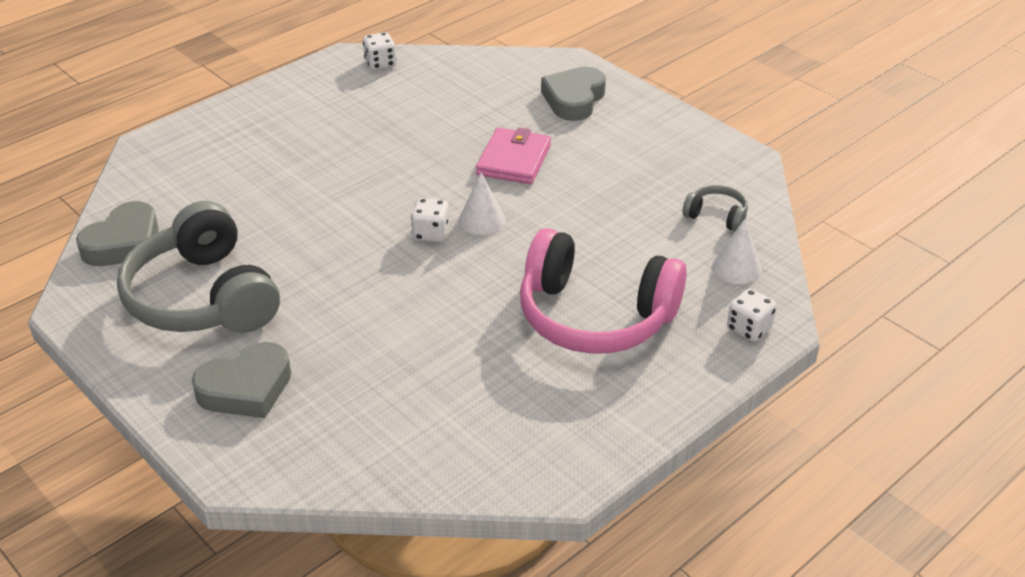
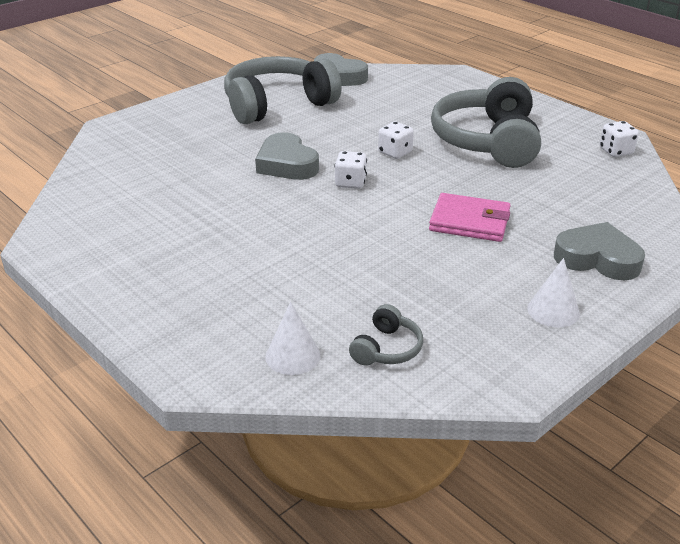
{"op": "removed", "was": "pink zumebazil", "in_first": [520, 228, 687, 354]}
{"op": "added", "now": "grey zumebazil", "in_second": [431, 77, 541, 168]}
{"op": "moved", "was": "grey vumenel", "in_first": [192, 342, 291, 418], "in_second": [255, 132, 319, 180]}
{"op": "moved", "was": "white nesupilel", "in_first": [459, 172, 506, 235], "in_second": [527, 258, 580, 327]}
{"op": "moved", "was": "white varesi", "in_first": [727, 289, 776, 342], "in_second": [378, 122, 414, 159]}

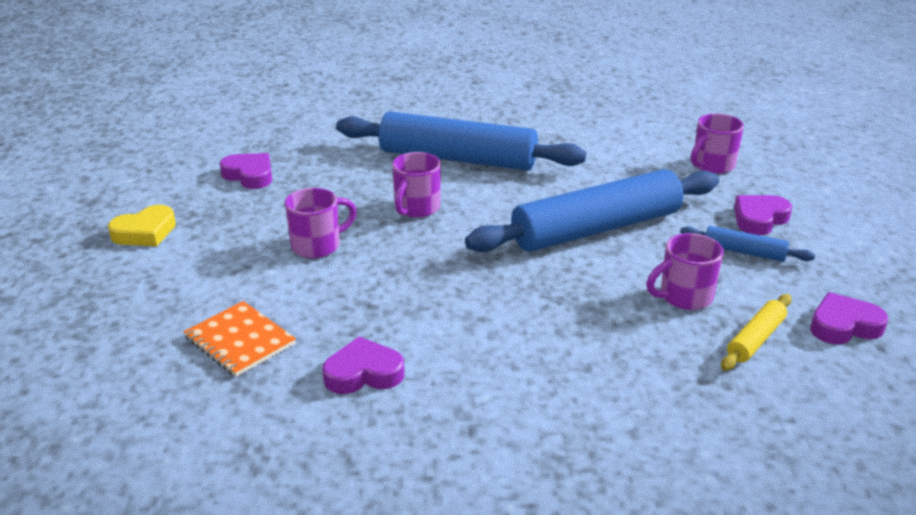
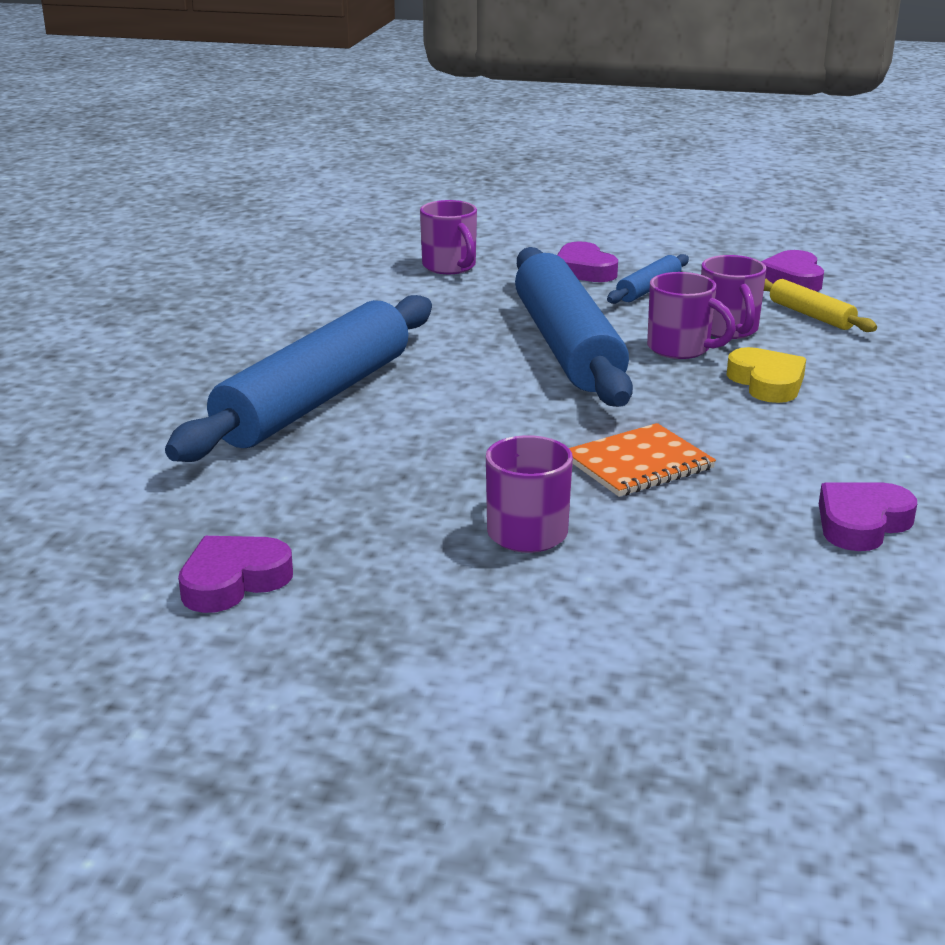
{"op": "moved", "was": "yellow vumenel", "in_first": [108, 205, 176, 246], "in_second": [727, 347, 806, 403]}
{"op": "moved", "was": "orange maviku", "in_first": [183, 301, 296, 377], "in_second": [569, 423, 716, 497]}
{"op": "moved", "was": "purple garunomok", "in_first": [392, 152, 441, 218], "in_second": [647, 272, 736, 359]}
{"op": "turned", "was": "purple vumenel", "in_first": [322, 337, 404, 394], "in_second": [819, 482, 917, 551], "clockwise": 45}

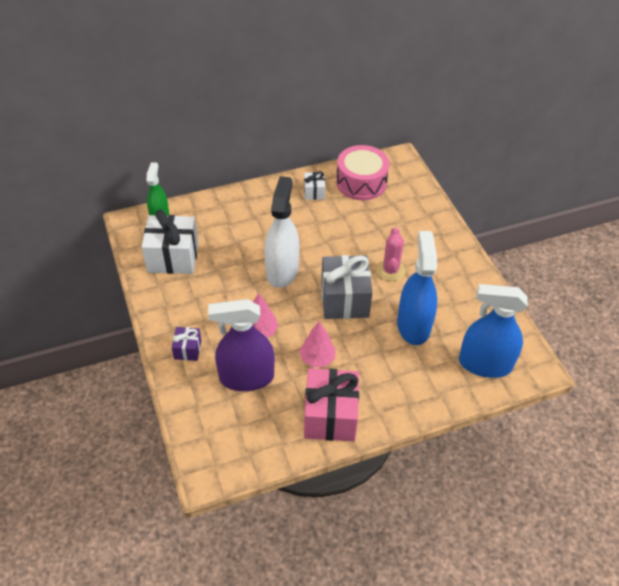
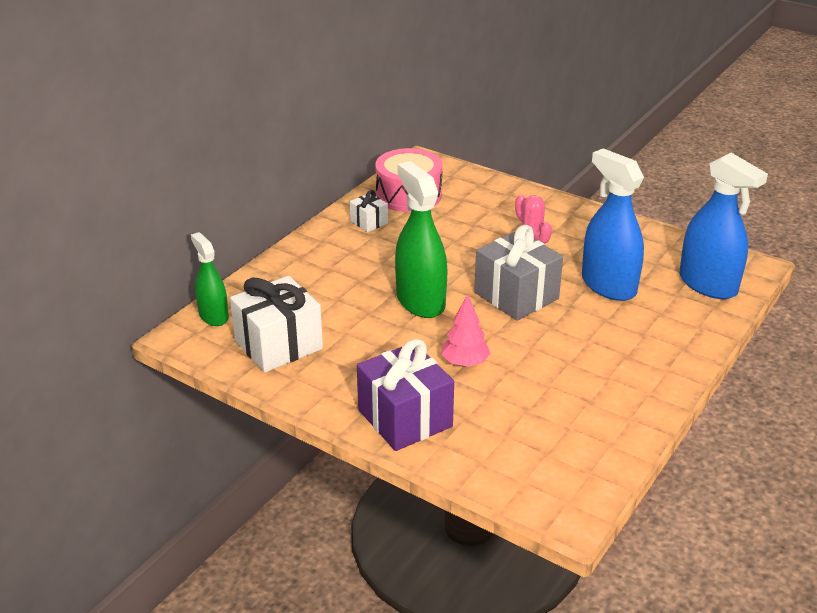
{"op": "removed", "was": "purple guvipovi", "in_first": [208, 299, 275, 391]}
{"op": "removed", "was": "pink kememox", "in_first": [299, 321, 336, 367]}
{"op": "removed", "was": "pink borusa", "in_first": [304, 368, 359, 441]}
{"op": "recoloured", "was": "white guvipovi", "now": "green guvipovi", "in_first": [264, 176, 299, 288], "in_second": [395, 161, 448, 318]}
{"op": "turned", "was": "blue guvipovi", "in_first": [459, 284, 528, 378], "in_second": [679, 153, 768, 299], "clockwise": -105}
{"op": "resized", "was": "purple borusa", "in_first": [172, 327, 202, 361], "in_second": [357, 339, 454, 451], "ratio": 2.0}

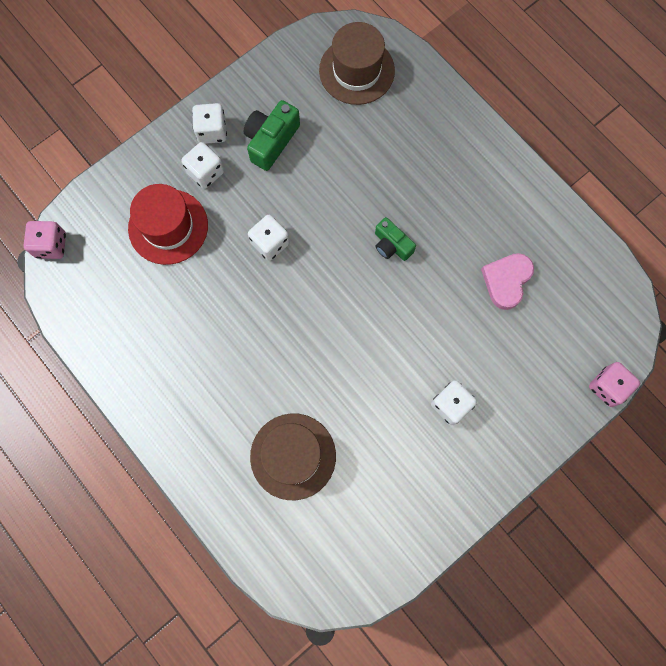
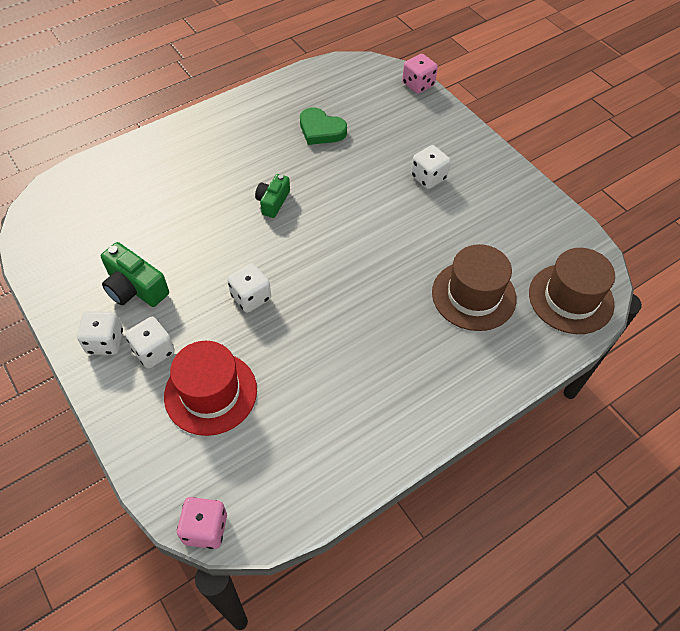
{"op": "moved", "was": "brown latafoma", "in_first": [319, 22, 395, 105], "in_second": [529, 248, 615, 334]}
{"op": "recoloured", "was": "pink vumenel", "now": "green vumenel", "in_first": [481, 253, 534, 310], "in_second": [300, 107, 347, 145]}
{"op": "turned", "was": "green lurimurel", "in_first": [375, 217, 416, 261], "in_second": [255, 174, 290, 218], "clockwise": 150}

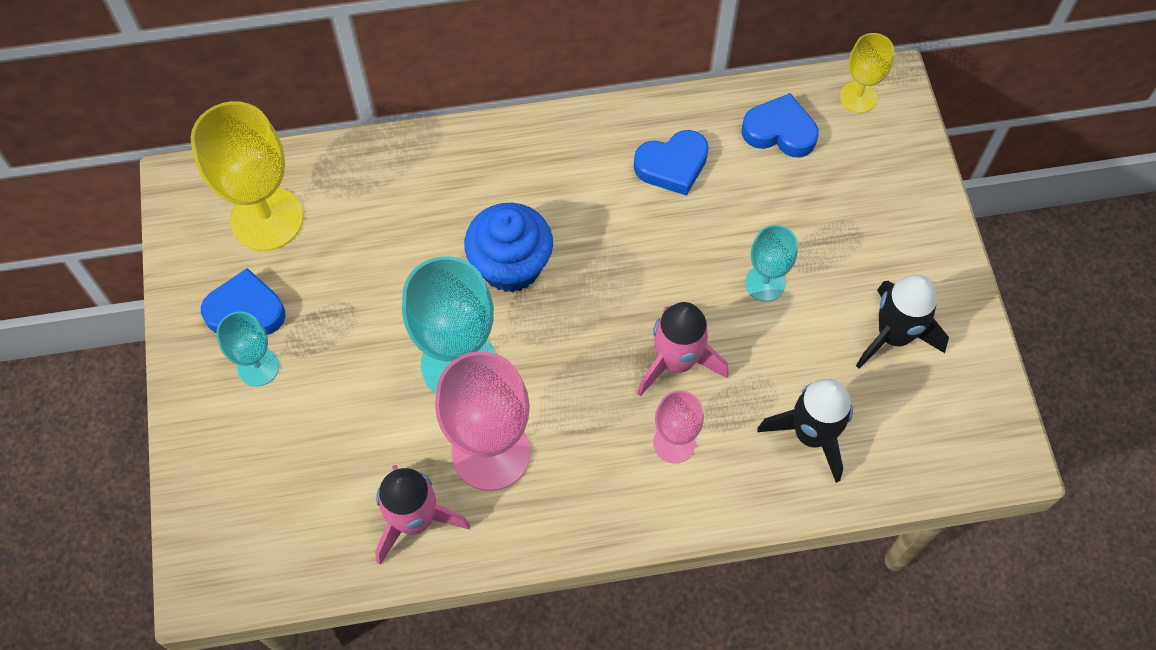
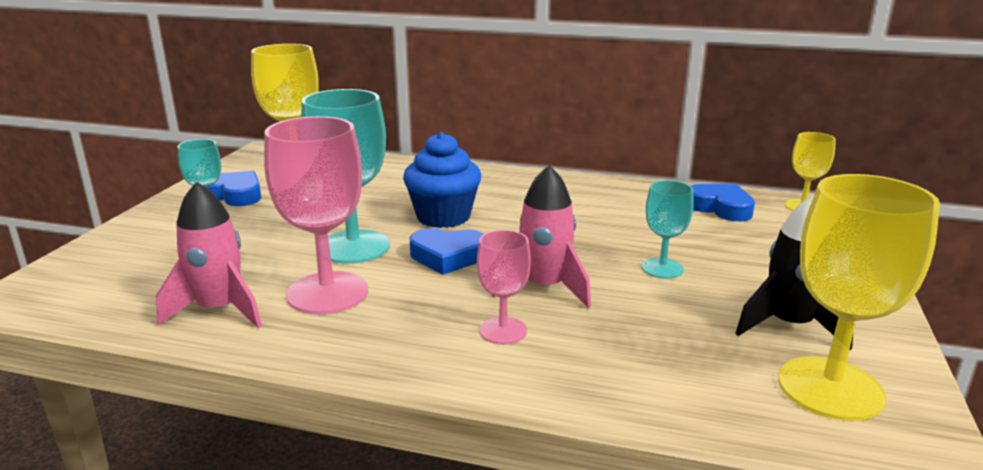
{"op": "removed", "was": "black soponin", "in_first": [757, 379, 853, 483]}
{"op": "added", "now": "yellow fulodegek", "in_second": [778, 174, 940, 421]}
{"op": "moved", "was": "blue vumenel", "in_first": [634, 130, 709, 196], "in_second": [409, 228, 483, 275]}

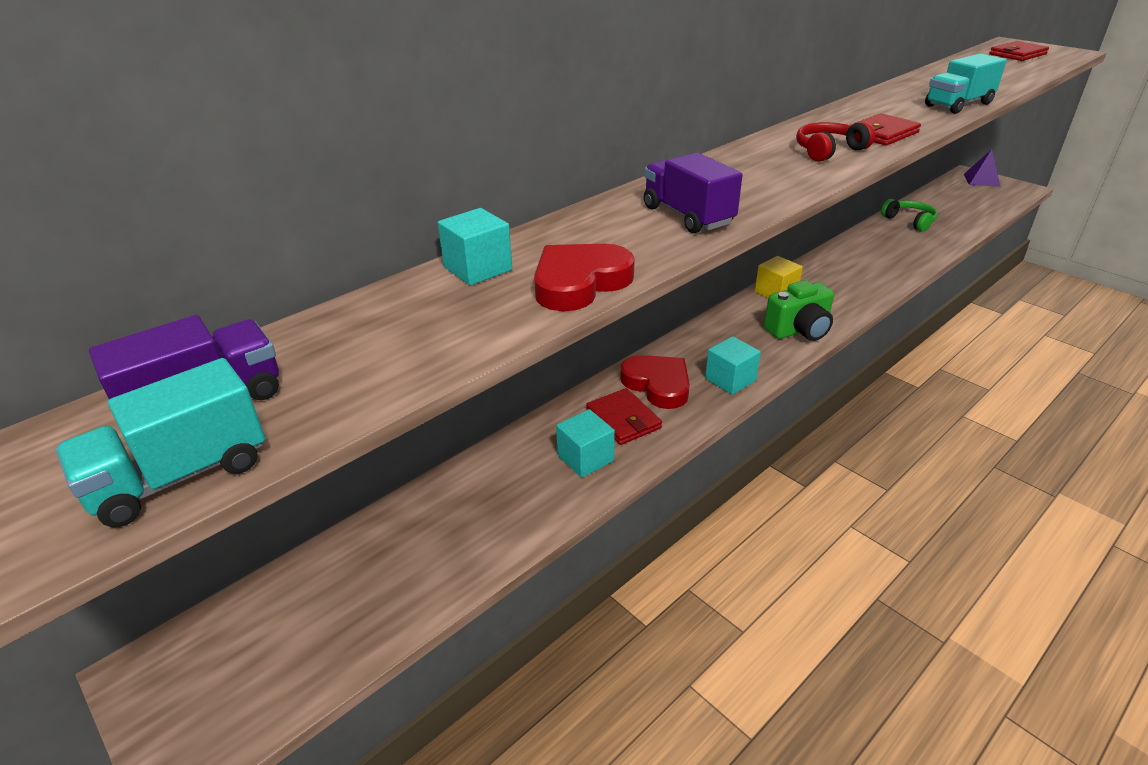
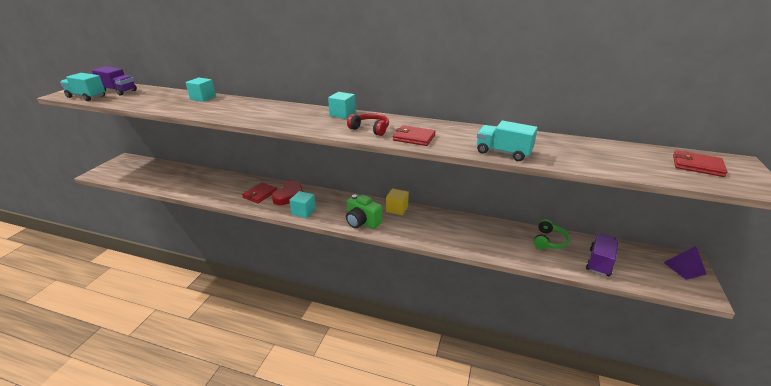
{"op": "removed", "was": "red vumenel", "in_first": [534, 244, 635, 311]}
{"op": "moved", "was": "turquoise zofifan", "in_first": [556, 409, 615, 478], "in_second": [328, 92, 356, 119]}
{"op": "moved", "was": "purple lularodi", "in_first": [644, 153, 742, 233], "in_second": [586, 233, 618, 276]}

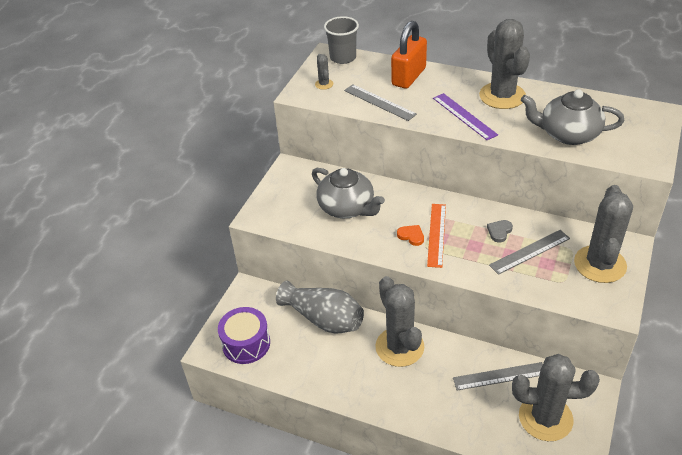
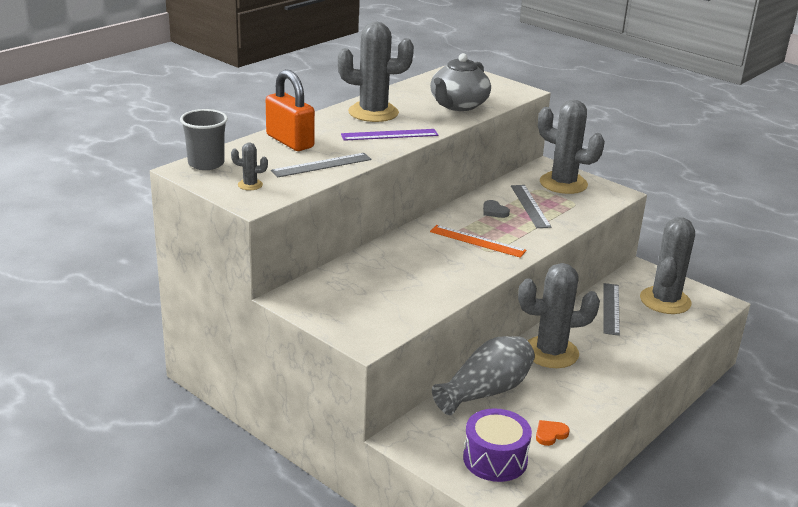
{"op": "removed", "was": "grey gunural", "in_first": [312, 168, 385, 218]}
{"op": "moved", "was": "orange vumenel", "in_first": [397, 225, 424, 246], "in_second": [536, 420, 570, 446]}

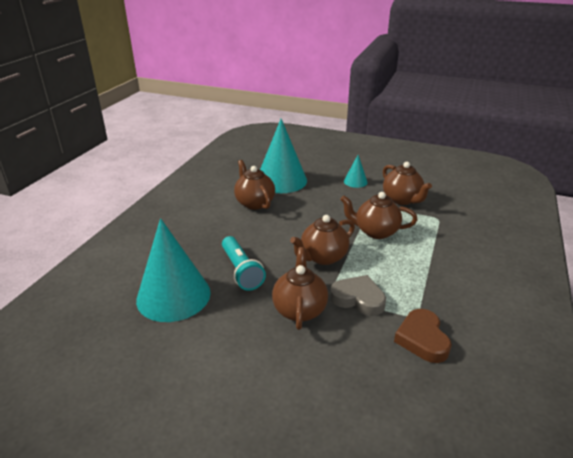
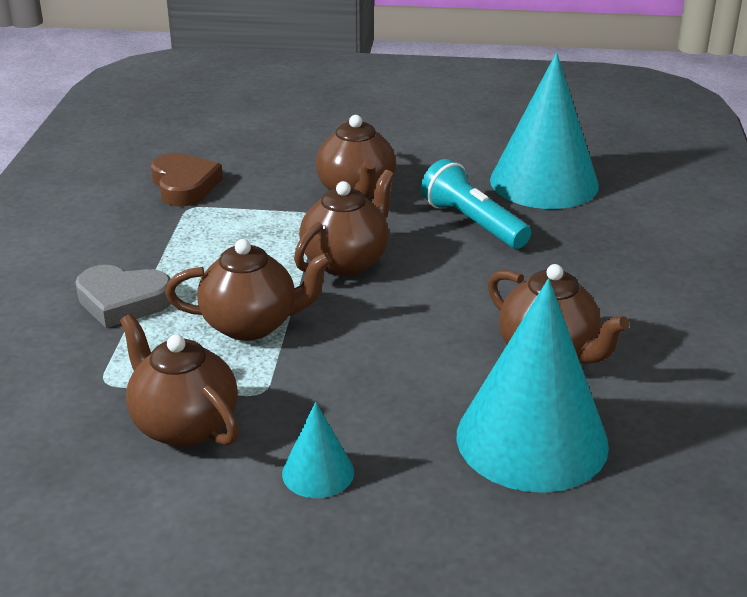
{"op": "moved", "was": "grey vumenel", "in_first": [330, 275, 386, 316], "in_second": [75, 265, 171, 328]}

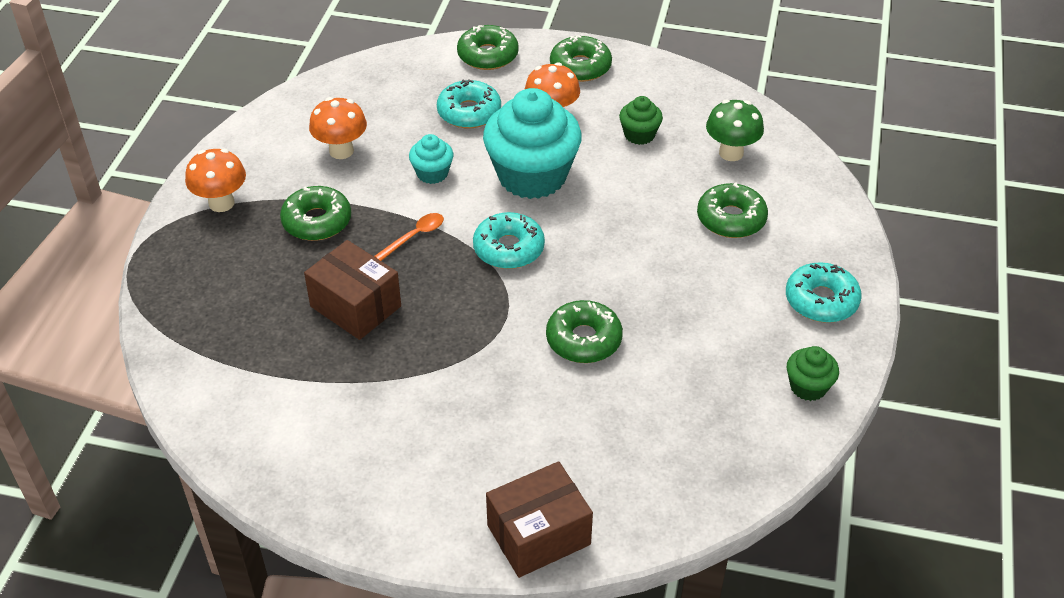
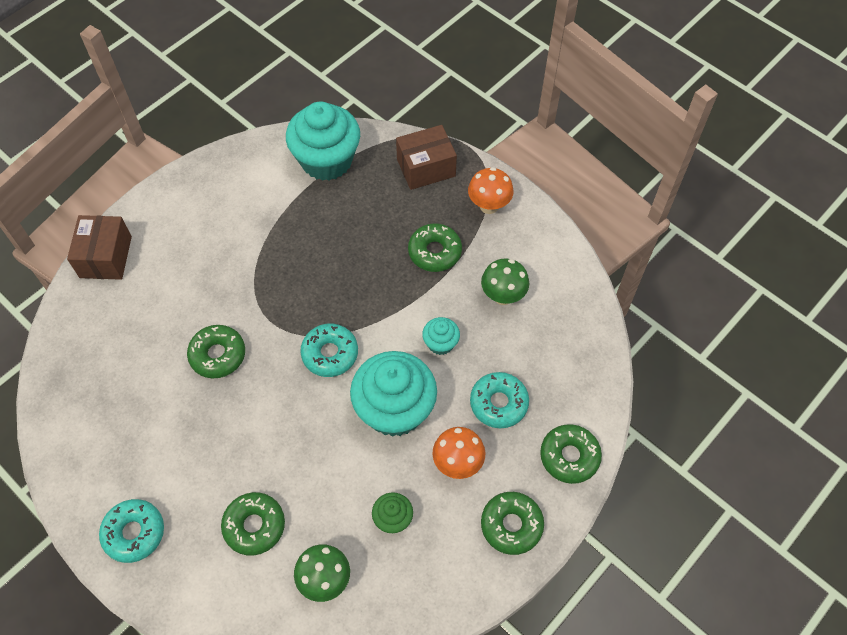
{"op": "removed", "was": "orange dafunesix", "in_first": [374, 213, 444, 261]}
{"op": "removed", "was": "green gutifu", "in_first": [787, 346, 839, 401]}
{"op": "added", "now": "turquoise gutifu", "in_second": [286, 102, 360, 181]}
{"op": "moved", "was": "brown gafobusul", "in_first": [304, 240, 401, 340], "in_second": [396, 125, 457, 190]}
{"op": "recoloured", "was": "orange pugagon", "now": "green pugagon", "in_first": [309, 97, 367, 159], "in_second": [481, 258, 529, 305]}

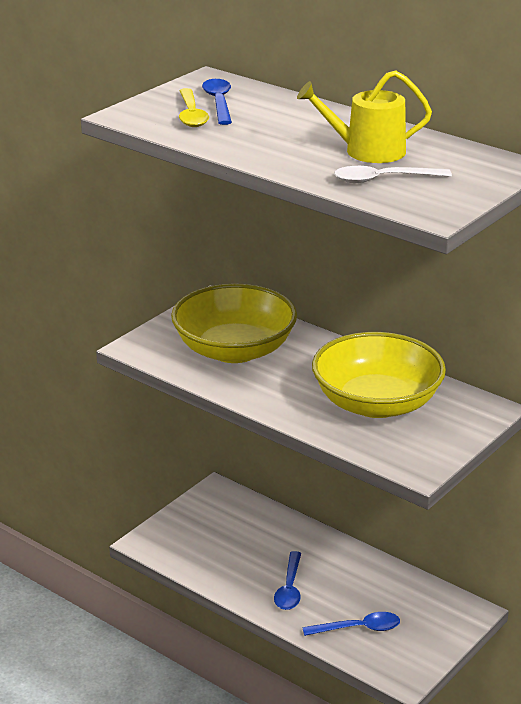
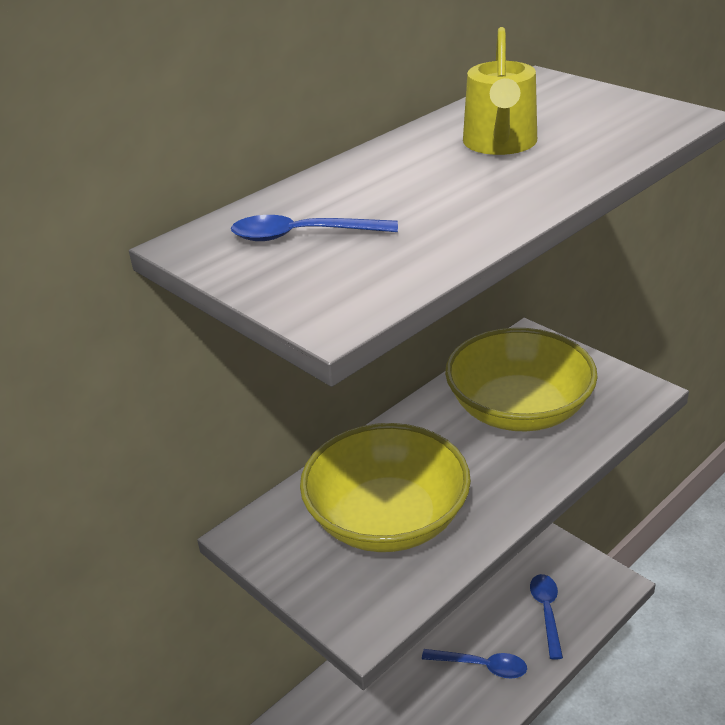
{"op": "removed", "was": "yellow dafunesix", "in_first": [179, 88, 209, 127]}
{"op": "removed", "was": "white dafunesix", "in_first": [334, 166, 452, 183]}

